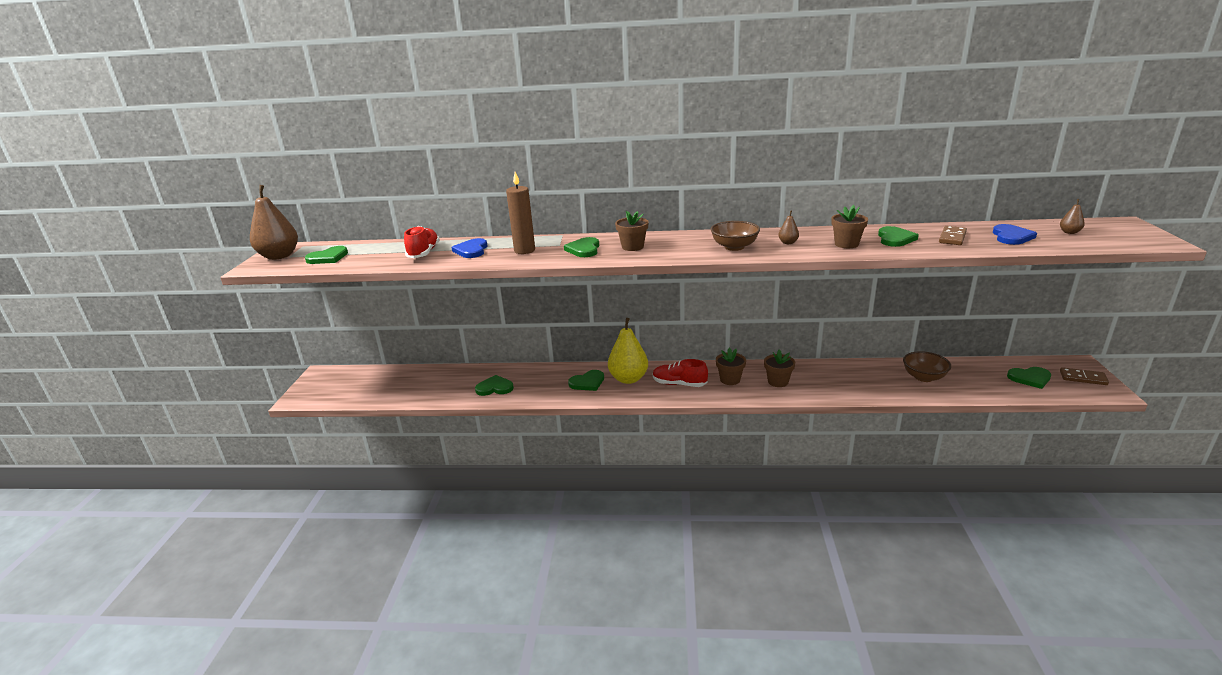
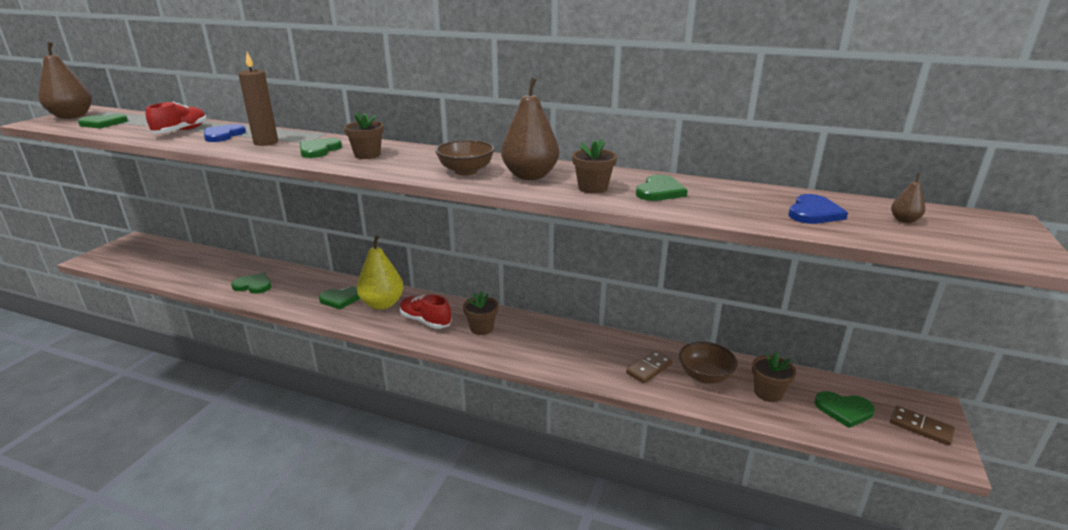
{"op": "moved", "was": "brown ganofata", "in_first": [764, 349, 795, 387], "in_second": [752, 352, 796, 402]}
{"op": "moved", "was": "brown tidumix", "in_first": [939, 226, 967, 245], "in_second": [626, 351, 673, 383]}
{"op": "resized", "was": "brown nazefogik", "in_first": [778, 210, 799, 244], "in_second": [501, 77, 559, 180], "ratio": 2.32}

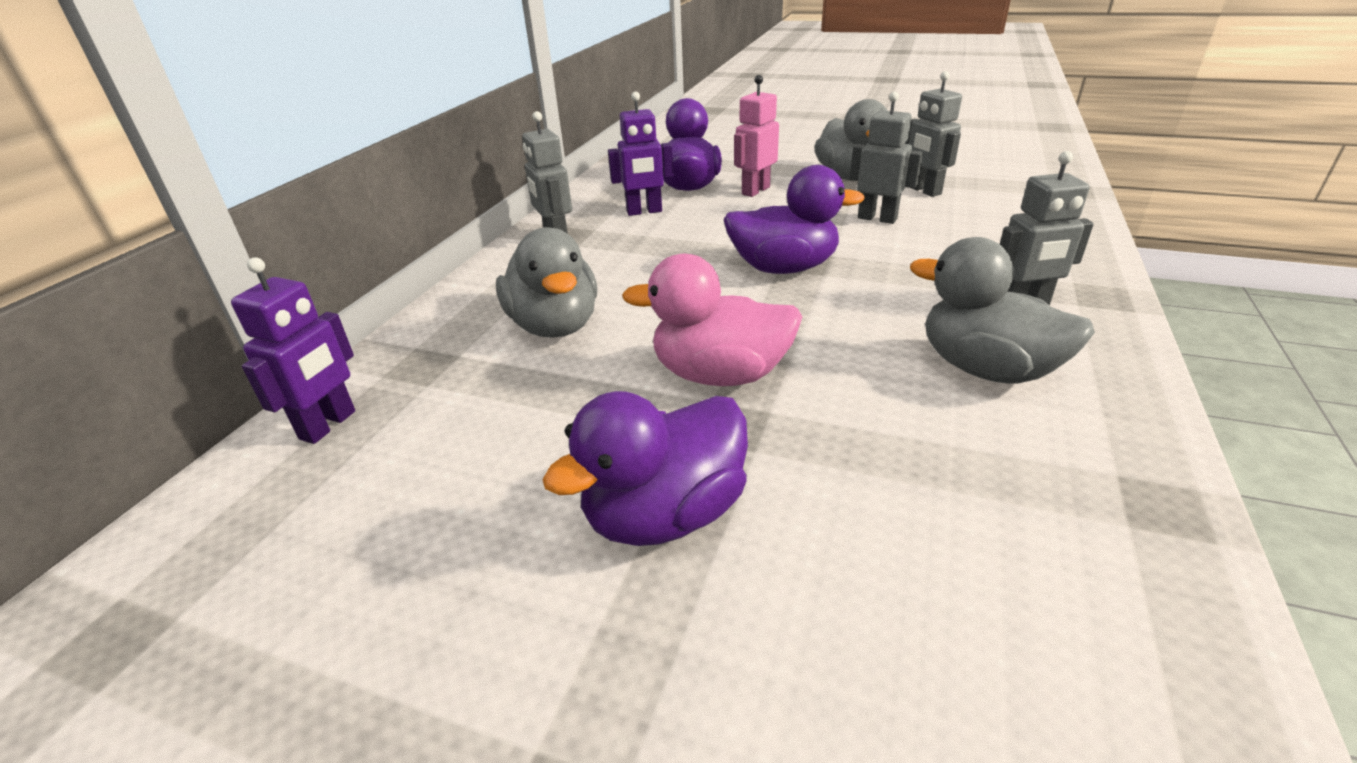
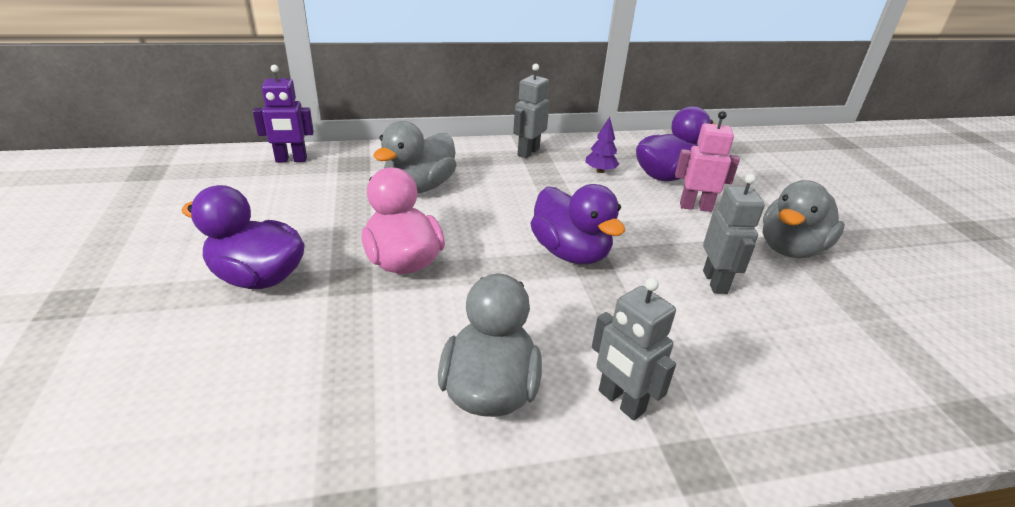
{"op": "removed", "was": "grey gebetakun", "in_first": [905, 71, 962, 197]}
{"op": "replaced", "was": "purple gebetakun", "now": "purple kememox", "in_first": [608, 92, 674, 216], "in_second": [585, 117, 619, 173]}

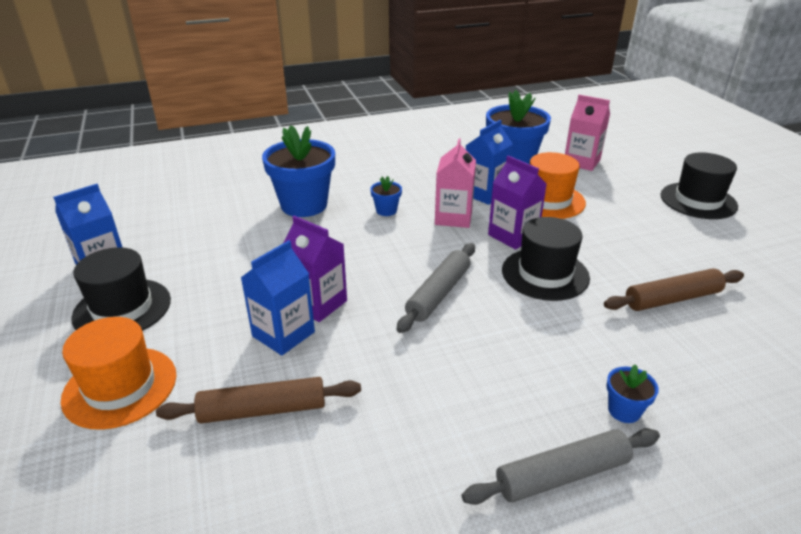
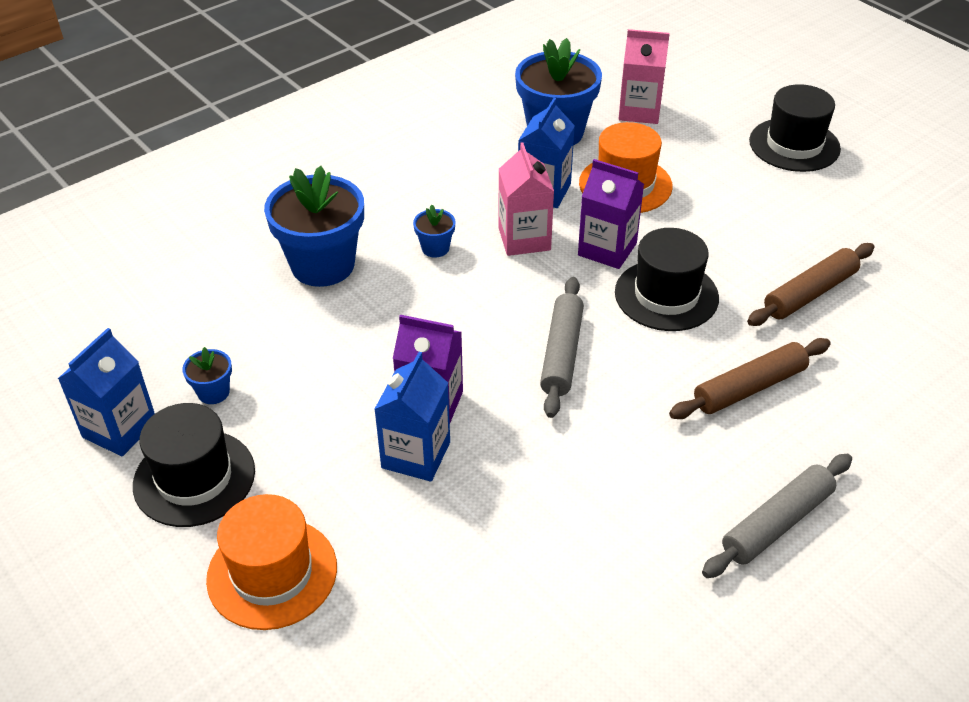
{"op": "moved", "was": "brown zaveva", "in_first": [156, 377, 361, 423], "in_second": [669, 338, 831, 419]}
{"op": "moved", "was": "blue ganofata", "in_first": [606, 364, 659, 423], "in_second": [182, 347, 232, 404]}

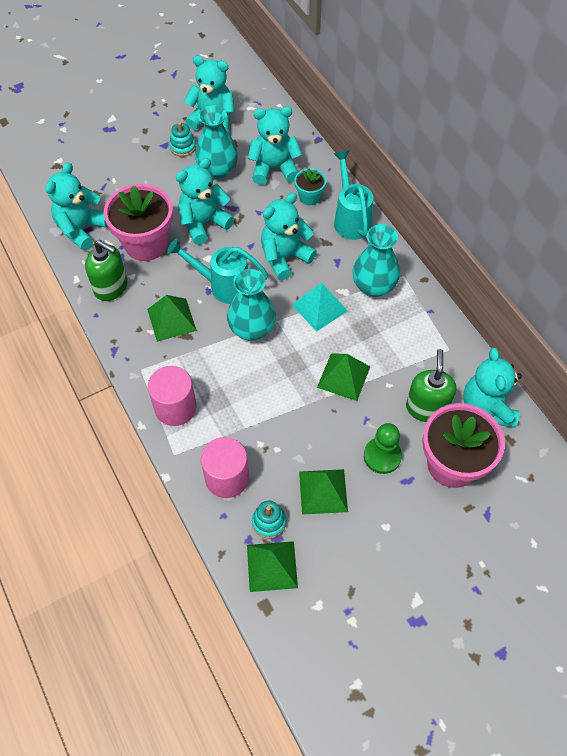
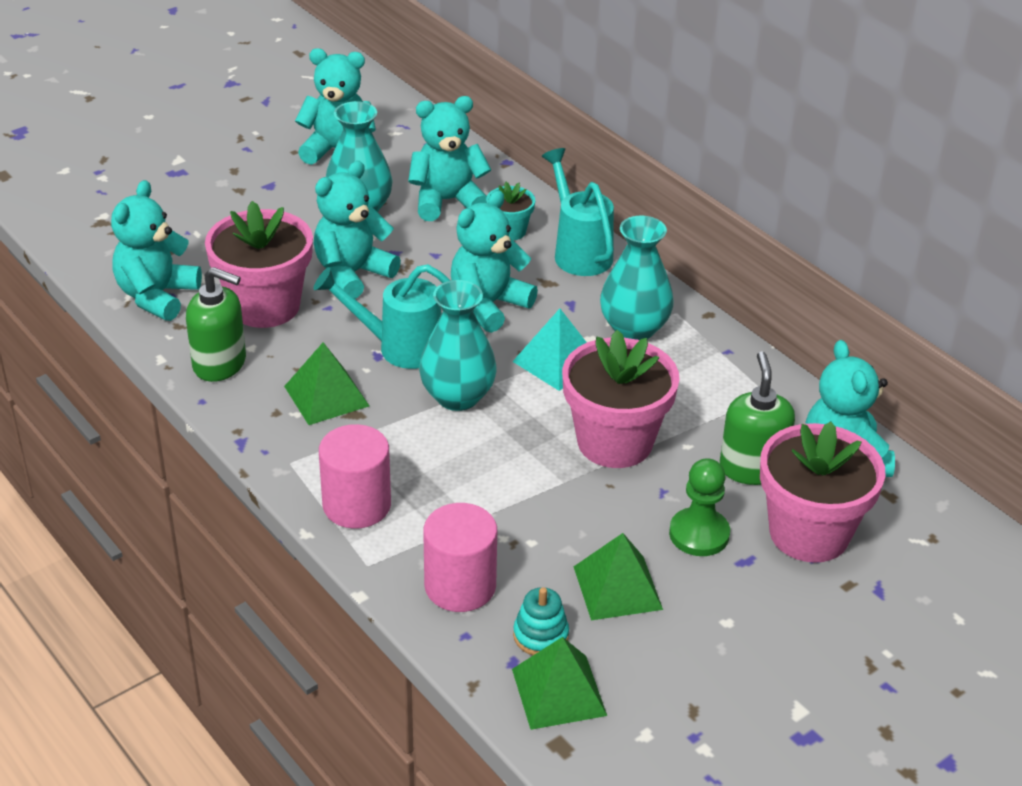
{"op": "removed", "was": "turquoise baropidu", "in_first": [169, 122, 196, 157]}
{"op": "replaced", "was": "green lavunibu", "now": "pink ganofata", "in_first": [317, 353, 371, 401], "in_second": [562, 330, 680, 468]}

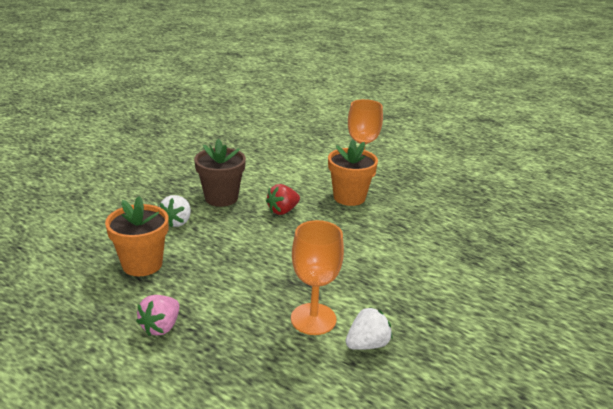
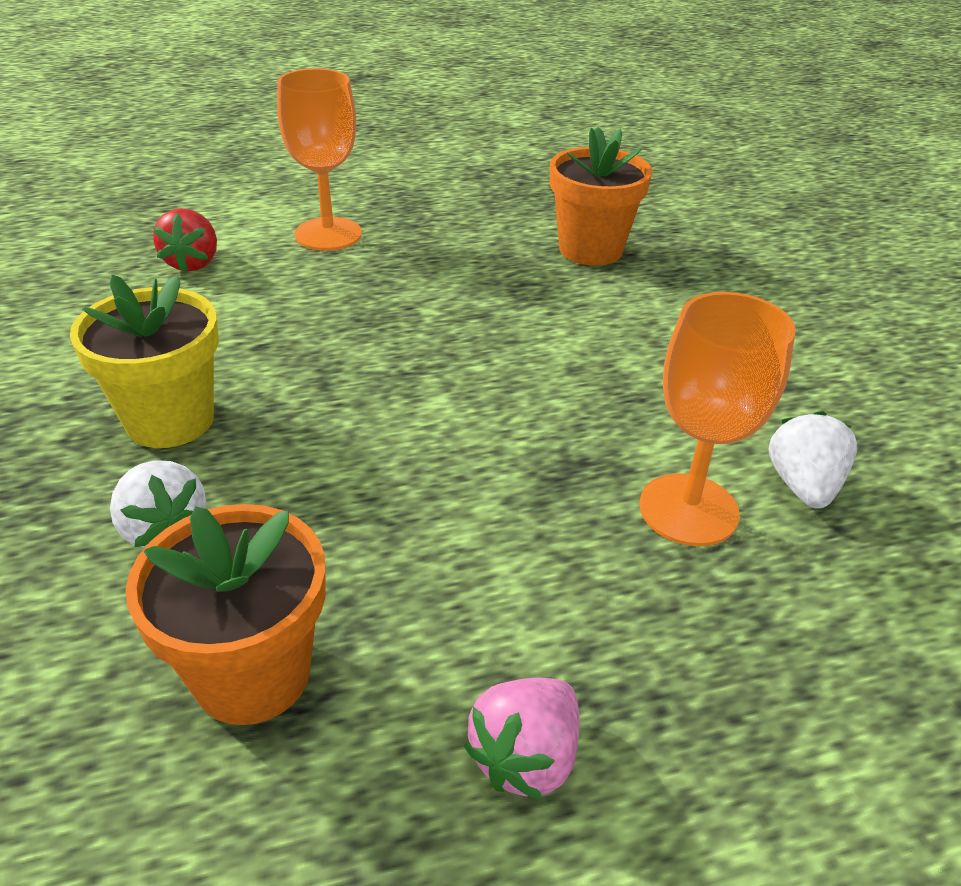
{"op": "moved", "was": "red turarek", "in_first": [266, 184, 300, 215], "in_second": [153, 208, 217, 273]}
{"op": "moved", "was": "orange ganofata", "in_first": [328, 140, 378, 206], "in_second": [550, 127, 652, 266]}
{"op": "recoloured", "was": "brown ganofata", "now": "yellow ganofata", "in_first": [194, 139, 246, 207], "in_second": [70, 275, 219, 448]}
{"op": "turned", "was": "pink turarek", "in_first": [136, 295, 179, 336], "in_second": [464, 678, 580, 800], "clockwise": 60}

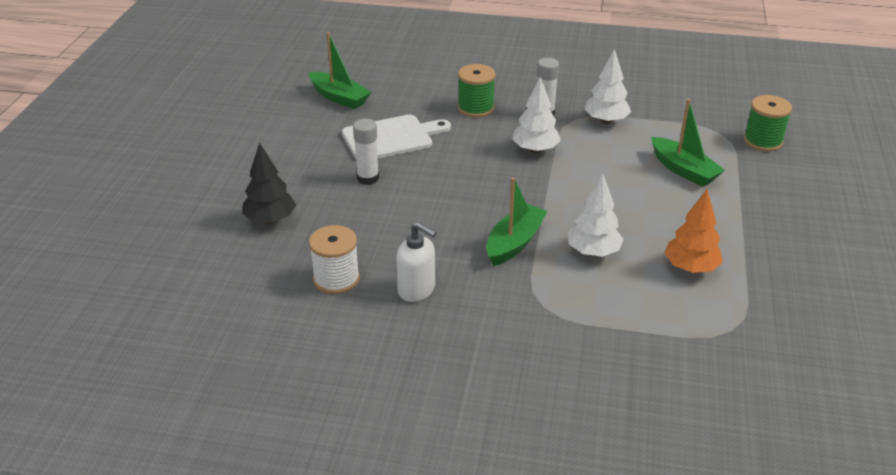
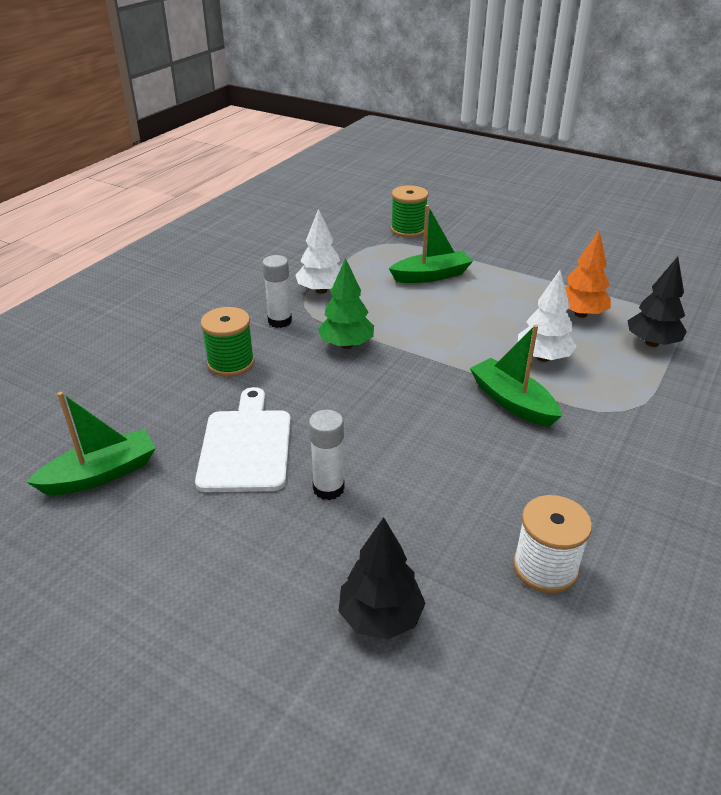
{"op": "removed", "was": "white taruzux", "in_first": [396, 222, 437, 302]}
{"op": "added", "now": "black kememox", "in_second": [627, 257, 687, 347]}
{"op": "recoloured", "was": "white kememox", "now": "green kememox", "in_first": [512, 76, 561, 153], "in_second": [318, 258, 374, 349]}

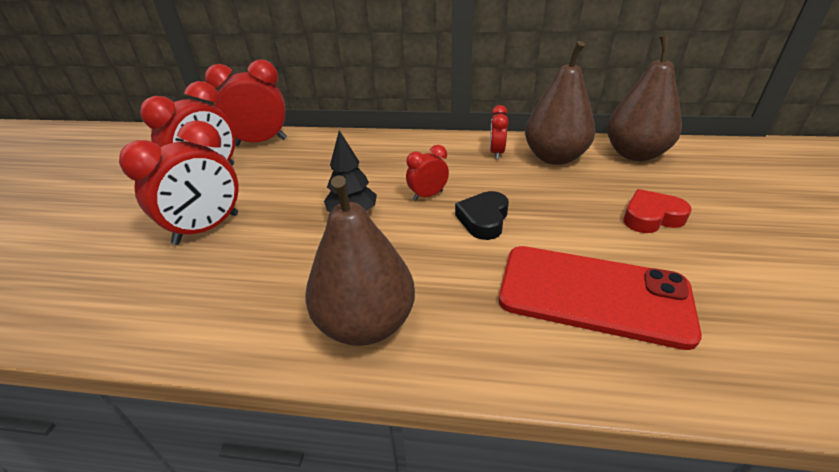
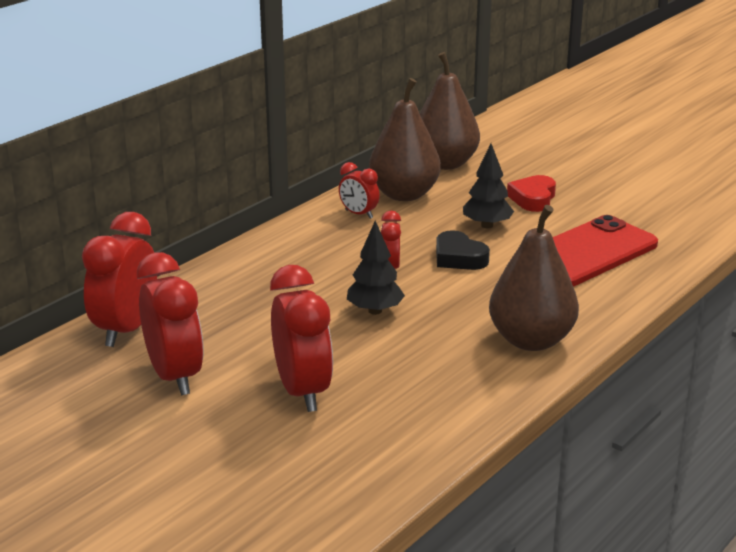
{"op": "added", "now": "black kememox", "in_second": [463, 144, 514, 228]}

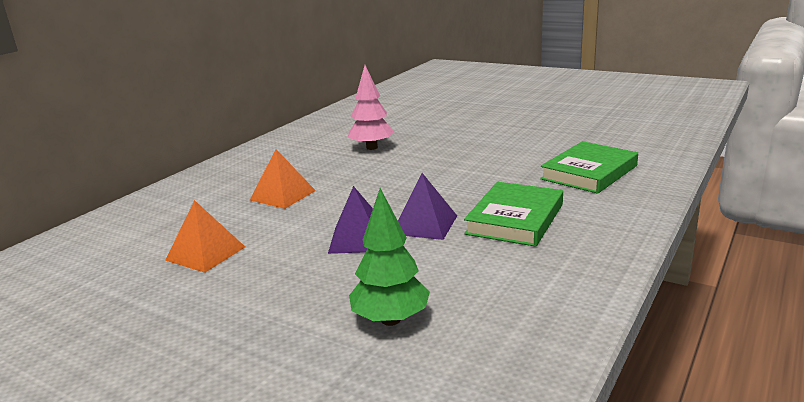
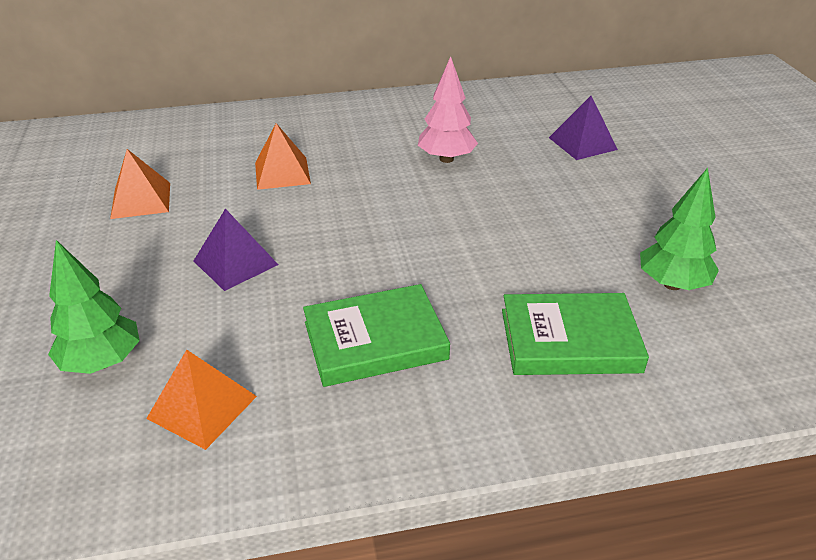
{"op": "added", "now": "orange lavunibu", "in_second": [146, 350, 257, 450]}
{"op": "added", "now": "green kememox", "in_second": [640, 168, 719, 290]}
{"op": "moved", "was": "purple lavunibu", "in_first": [398, 173, 457, 240], "in_second": [549, 96, 618, 160]}

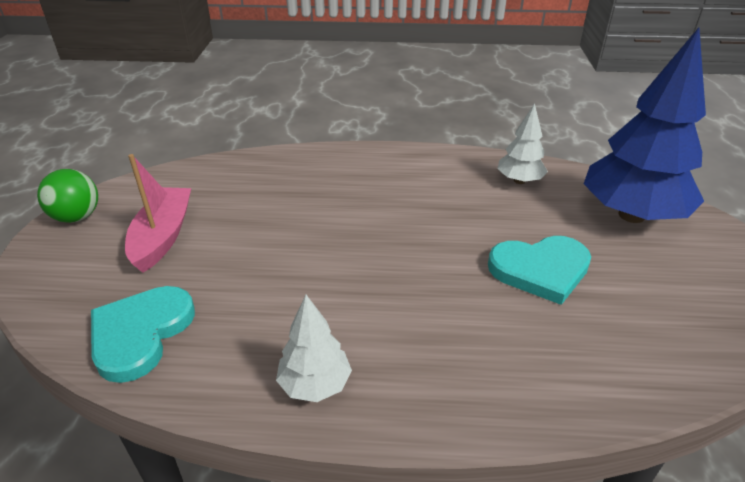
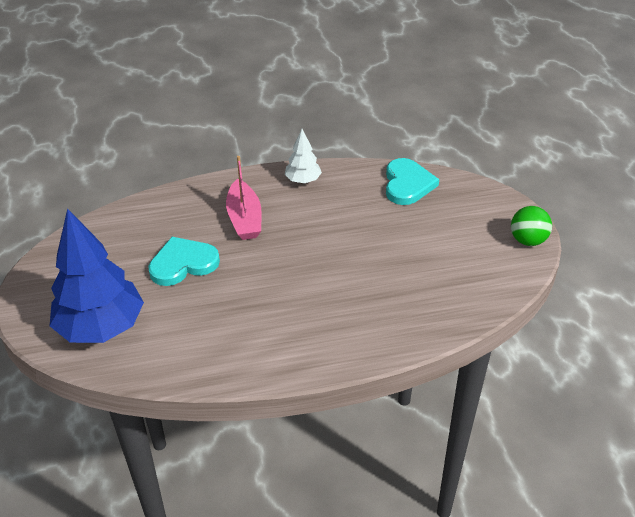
{"op": "removed", "was": "white kememox", "in_first": [497, 103, 548, 184]}
{"op": "moved", "was": "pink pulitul", "in_first": [125, 154, 191, 273], "in_second": [226, 156, 261, 240]}

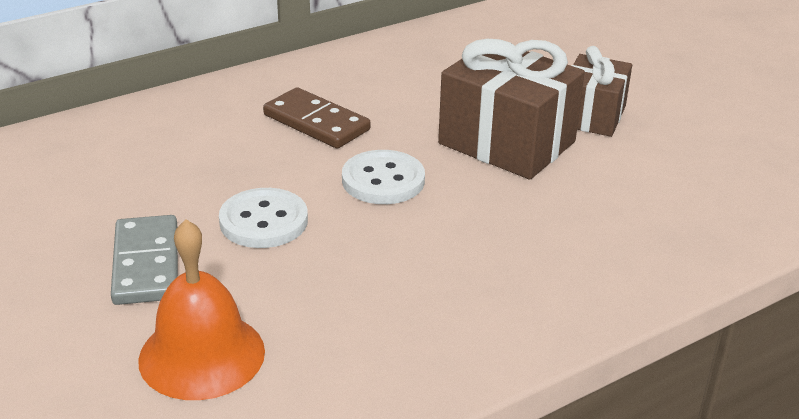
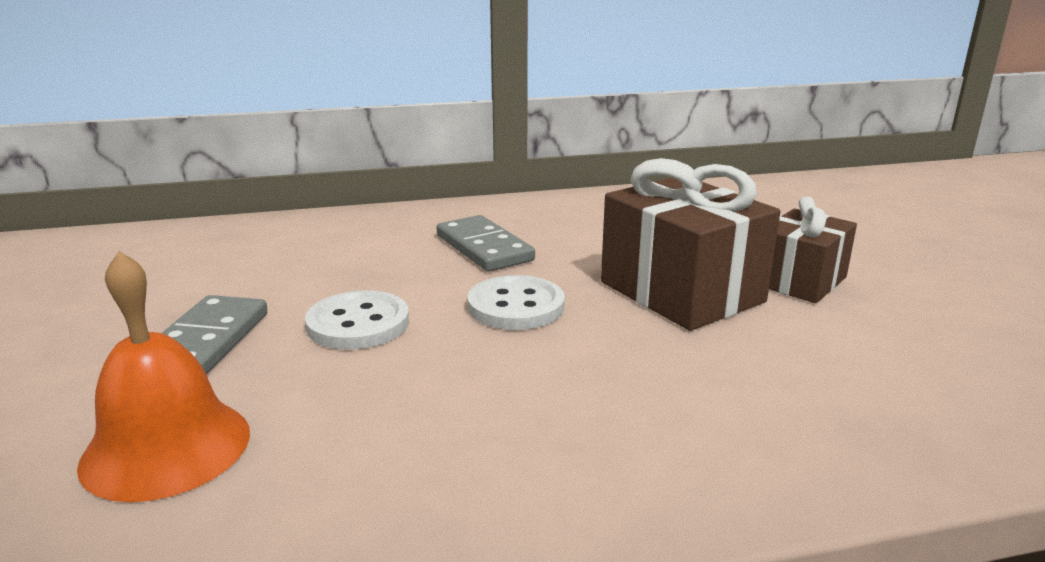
{"op": "recoloured", "was": "brown tidumix", "now": "grey tidumix", "in_first": [263, 87, 371, 149], "in_second": [437, 215, 535, 272]}

